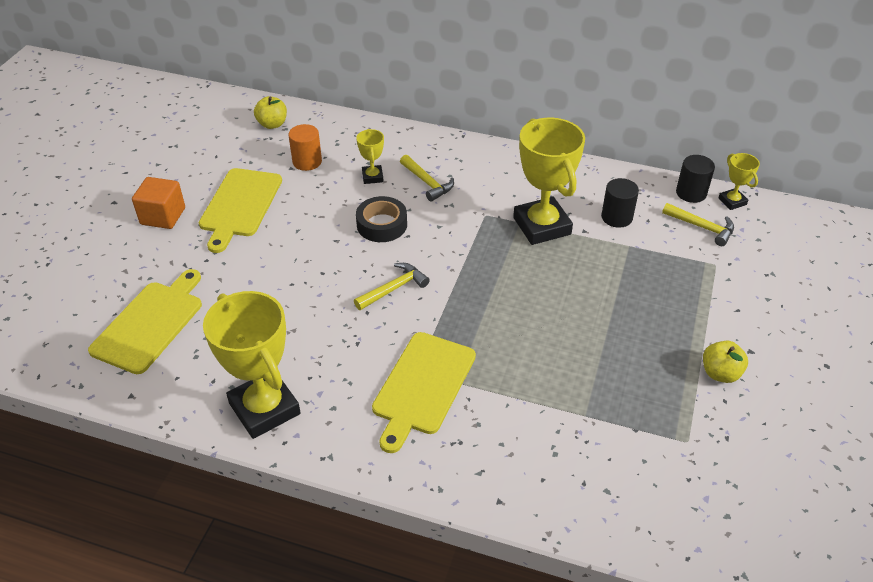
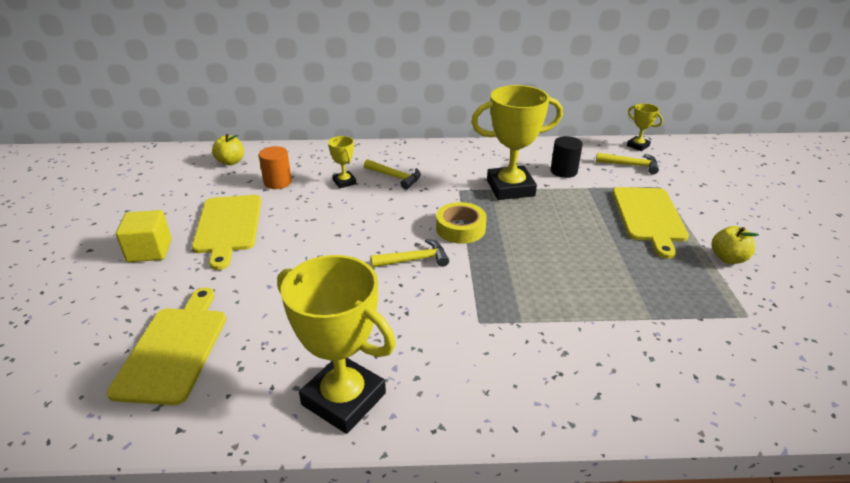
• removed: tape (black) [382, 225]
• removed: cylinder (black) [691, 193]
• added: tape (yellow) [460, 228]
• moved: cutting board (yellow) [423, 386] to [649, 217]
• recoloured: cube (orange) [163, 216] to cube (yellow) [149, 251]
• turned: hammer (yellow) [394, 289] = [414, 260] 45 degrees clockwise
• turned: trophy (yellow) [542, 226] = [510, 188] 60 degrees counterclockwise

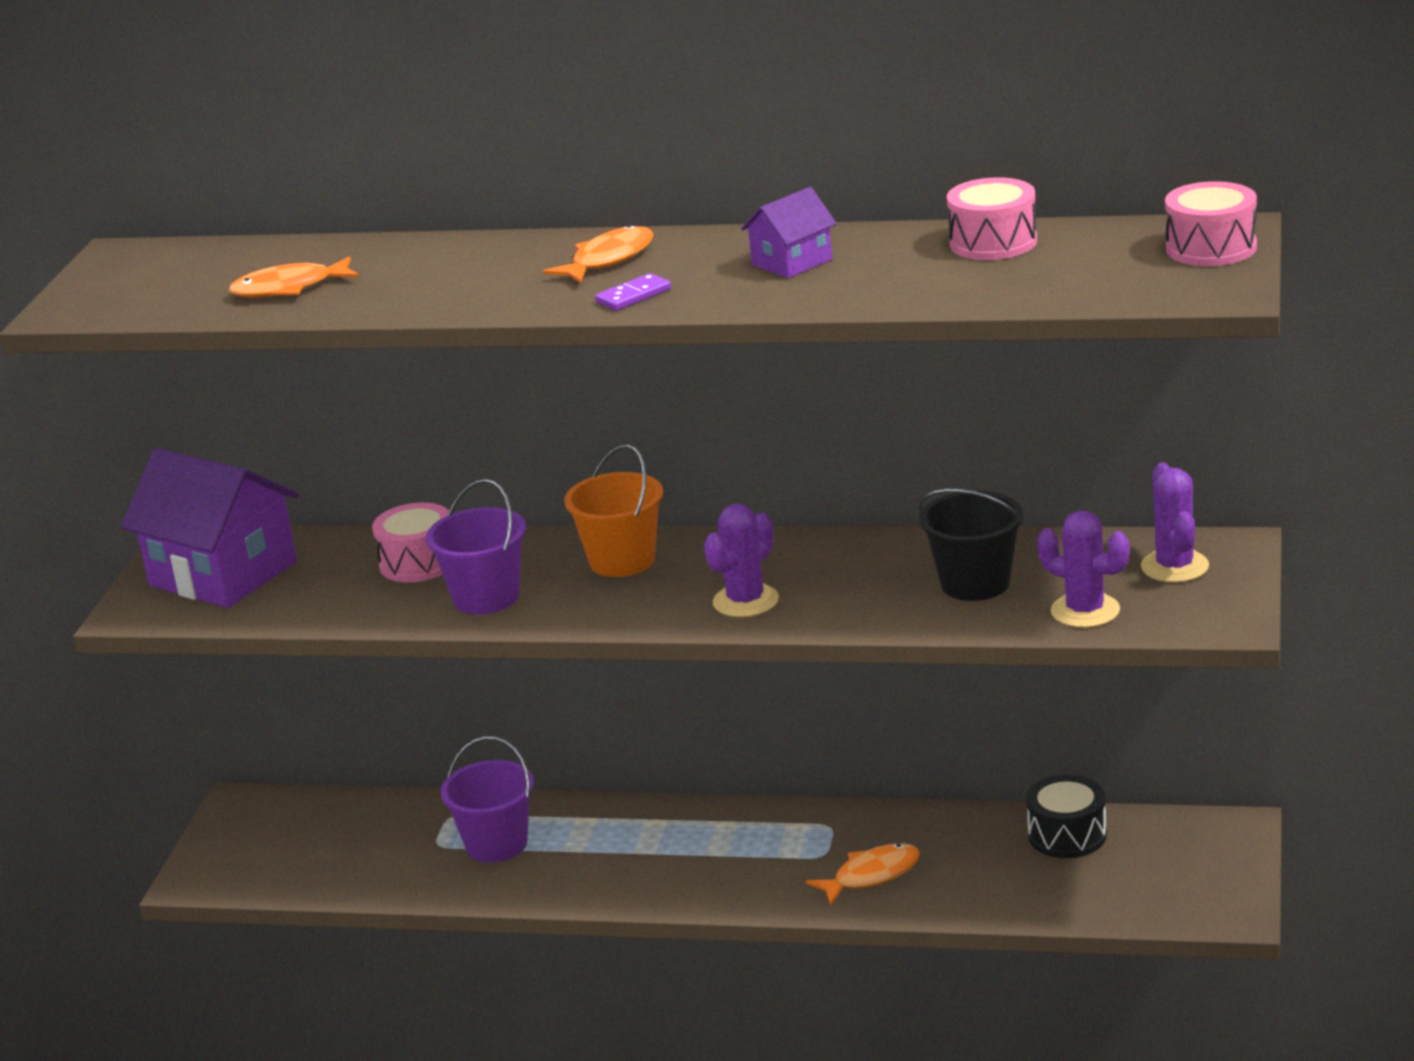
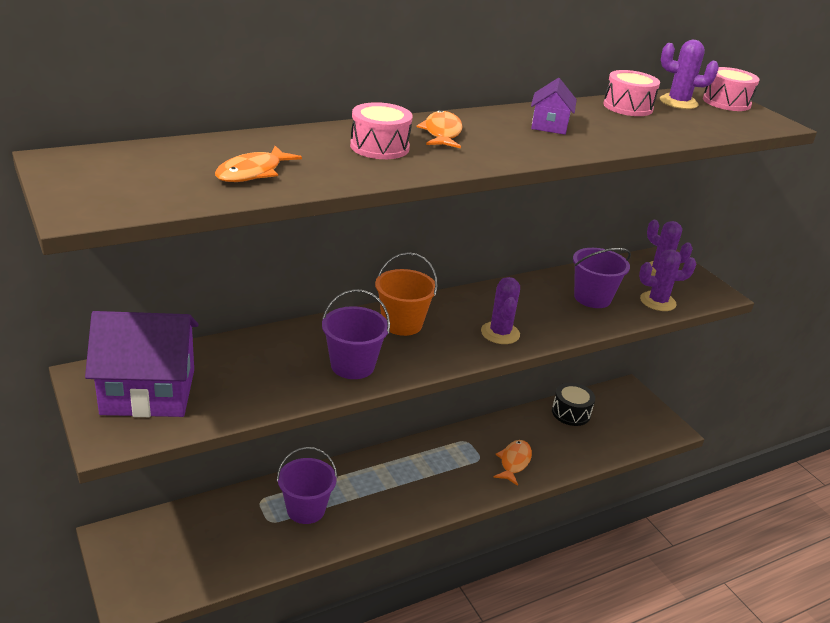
• removed: domino (purple) [633, 296]
• added: cactus (purple) [678, 102]
• moved: drum (pink) [418, 562] to [379, 147]
• recoloured: bucket (black) [975, 583] to bucket (purple) [592, 298]

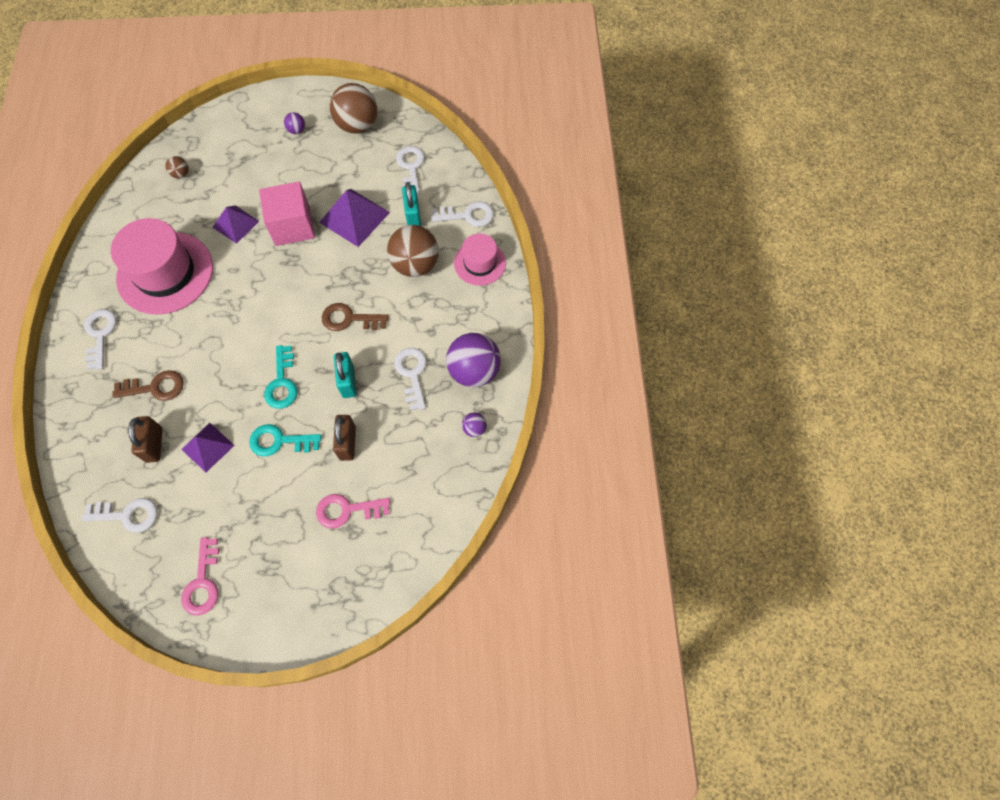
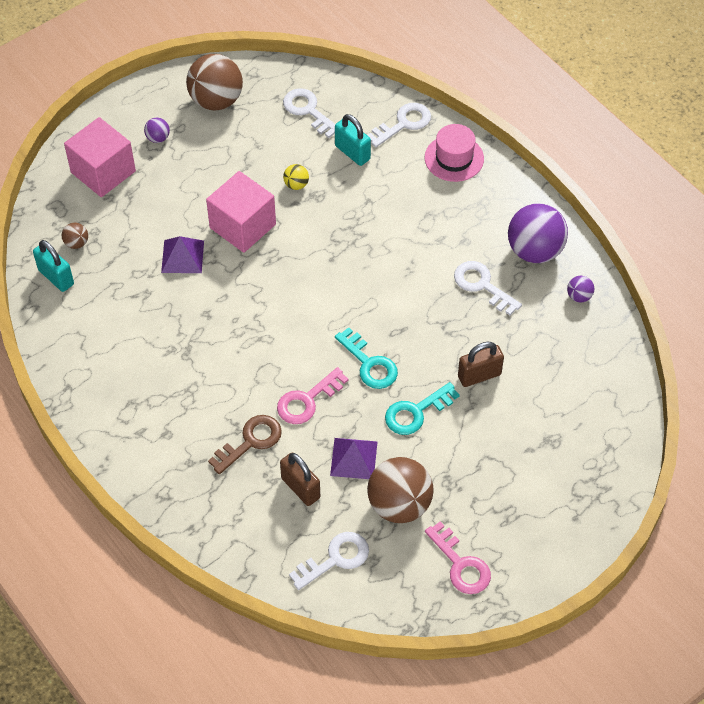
• removed: key (white) [100, 334]
• removed: hat (pink) [165, 273]
• removed: key (brown) [349, 319]
• added: cube (pink) [103, 172]
• moved: key (pink) [347, 510] to [307, 400]
• moved: padlock (turquoise) [348, 381] to [56, 277]
• moved: ball (brown) [415, 265] to [399, 505]
• replaced: pyramid (purple) [354, 217] to ball (yellow) [296, 185]
• turned: padlock (brown) [347, 443] = [479, 375] 75 degrees counterclockwise

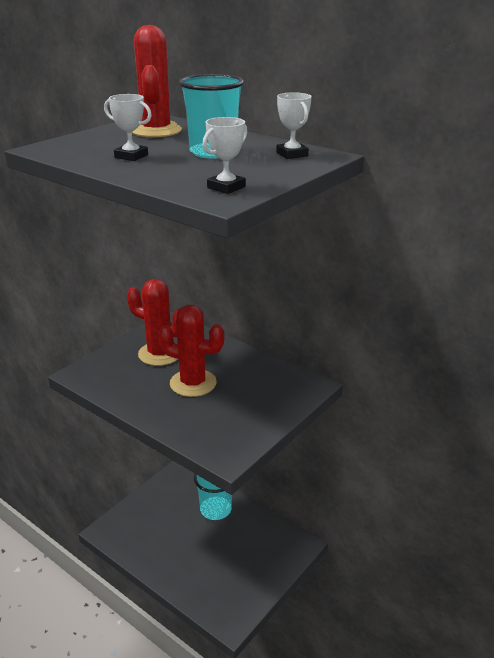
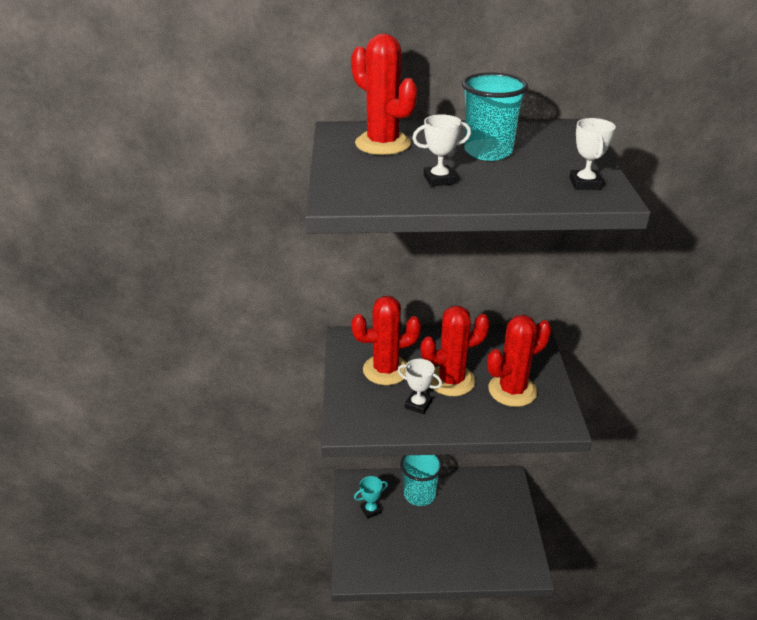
• added: trophy (turquoise) [371, 510]
• added: cactus (red) [512, 390]
• moved: trophy (white) [292, 154] to [418, 404]

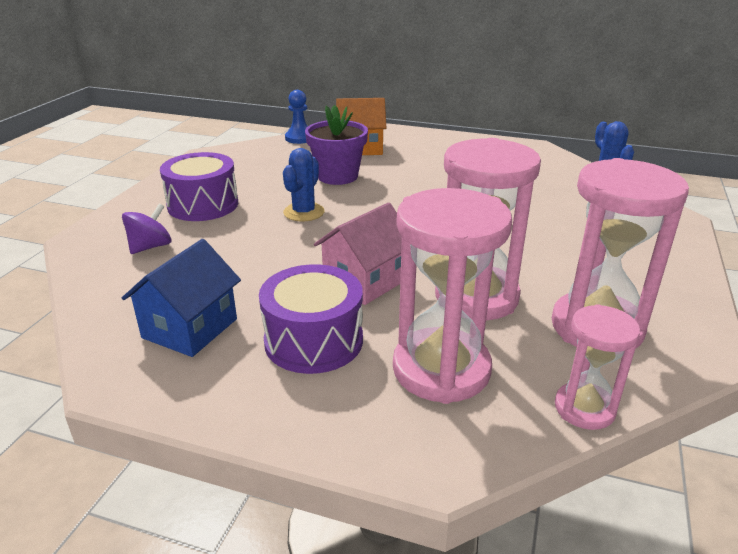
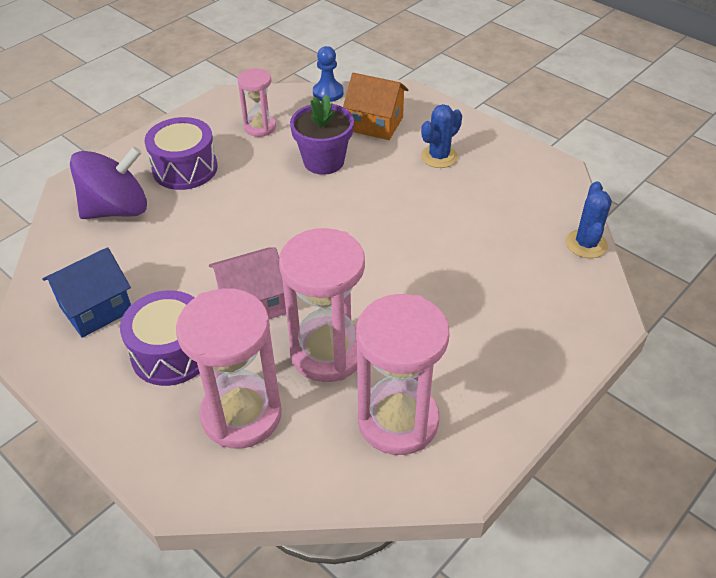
• moved: cactus (blue) [304, 212] to [439, 157]
• moved: hourglass (pink) [584, 408] to [260, 127]
• resized: spinning top (purple) [150, 247] = [117, 209] x1.87

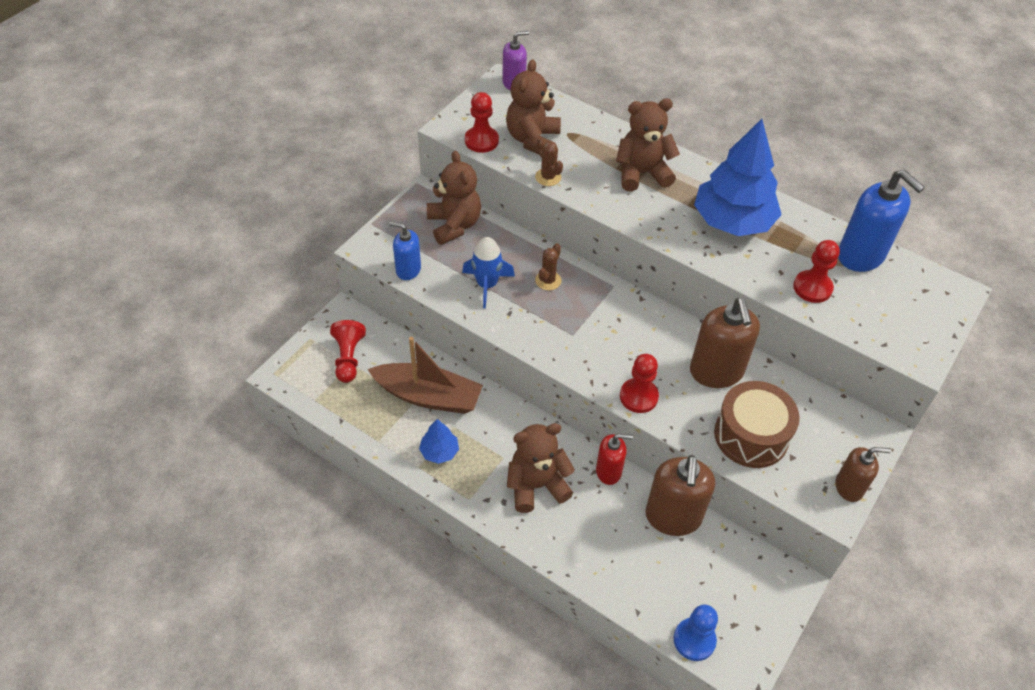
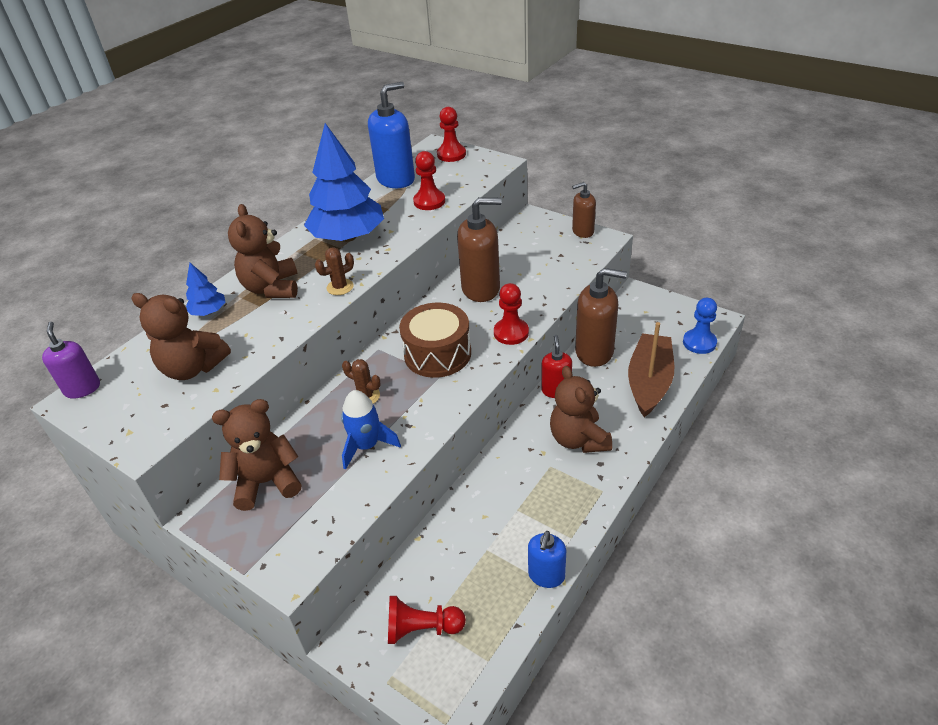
• moved: boat (brown) [428, 396] to [649, 382]
• moved: soap dispenser (blue) [408, 270] to [546, 575]
• moved: tree (blue) [439, 451] to [208, 312]
• moved: pawn (red) [481, 141] to [451, 154]
• moved: cactus (brown) [548, 177] to [340, 287]
• moved: drum (brown) [751, 435] to [437, 354]
• turned: soap dispenser (brown) [849, 487] = [582, 231] 105 degrees counterclockwise

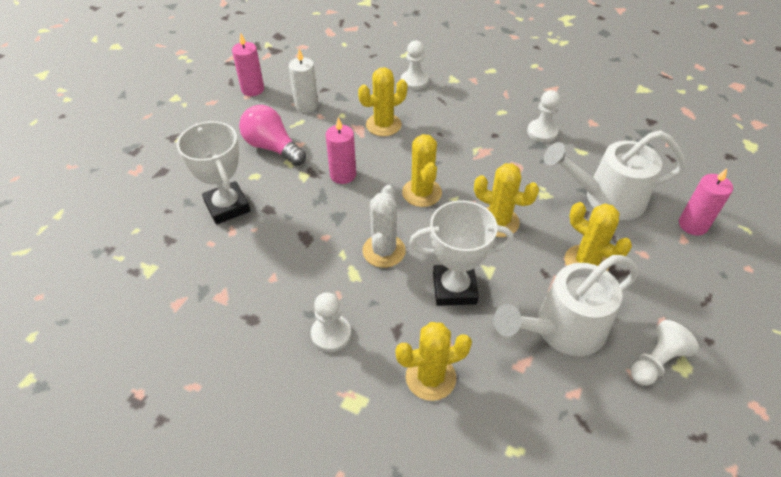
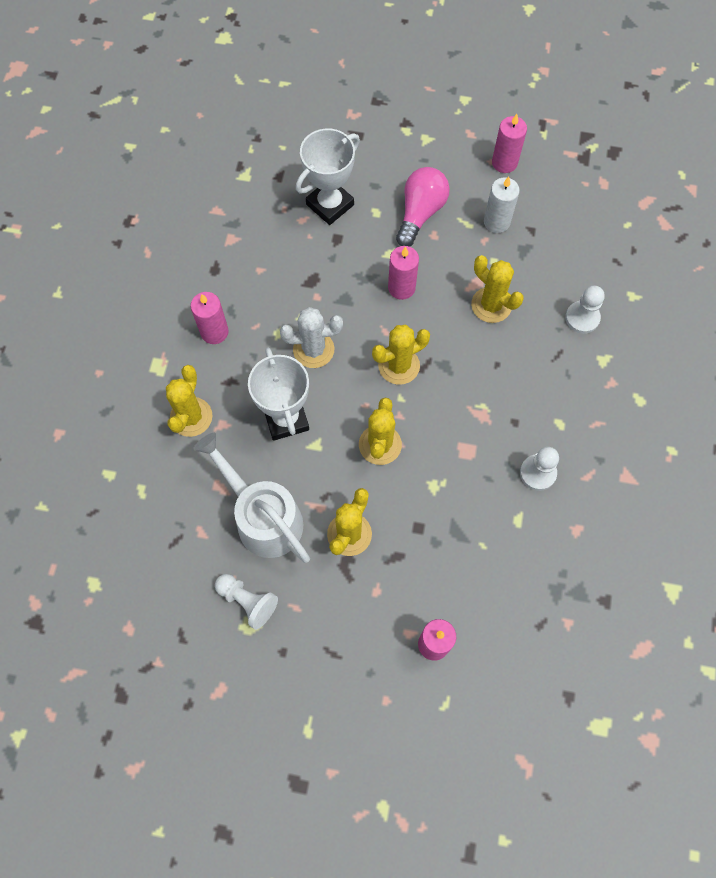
• removed: watering can (white) [605, 198]
• replaced: pawn (white) [331, 334] to candle (pink) [214, 332]
• turned: cactus (yellow) [430, 377] = [191, 417] 45 degrees clockwise

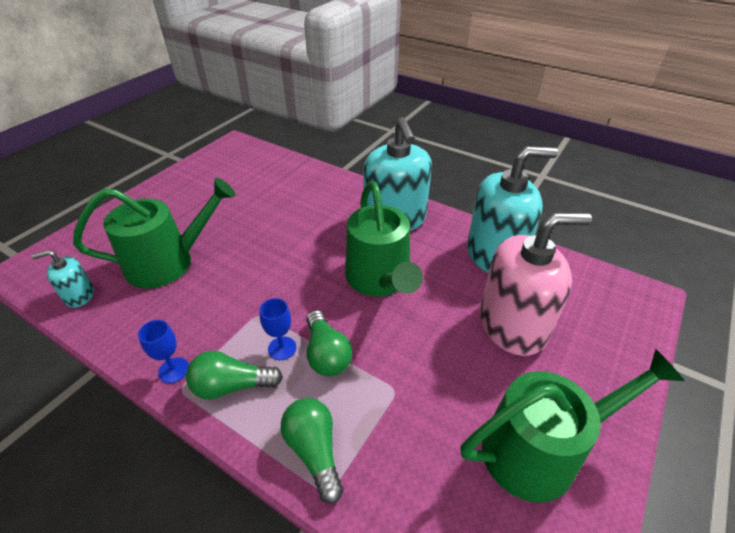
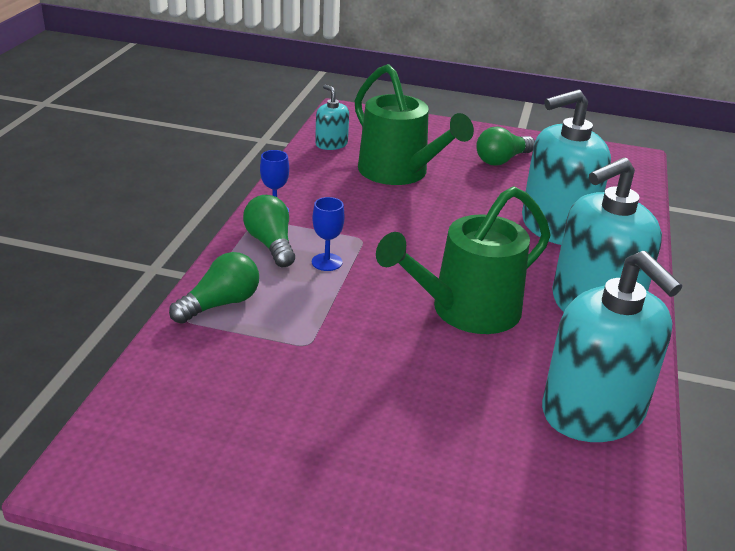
• removed: watering can (green) [540, 450]
• removed: soap dispenser (pink) [512, 325]
• added: soap dispenser (turquoise) [556, 227]
• moved: light bulb (green) [326, 354] to [502, 160]

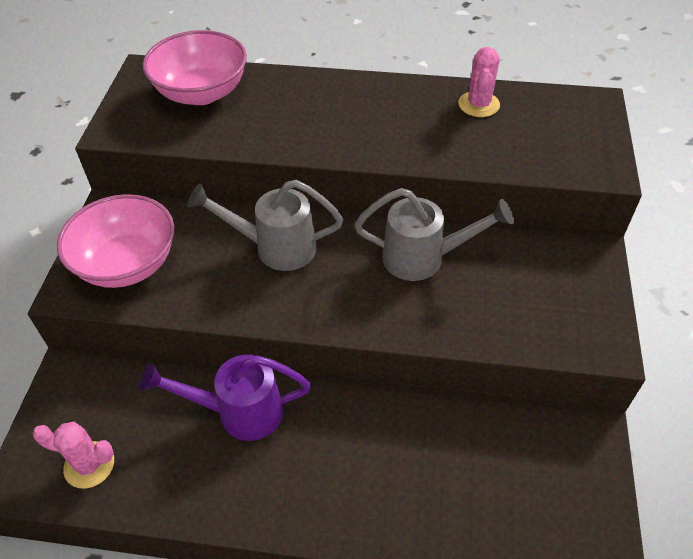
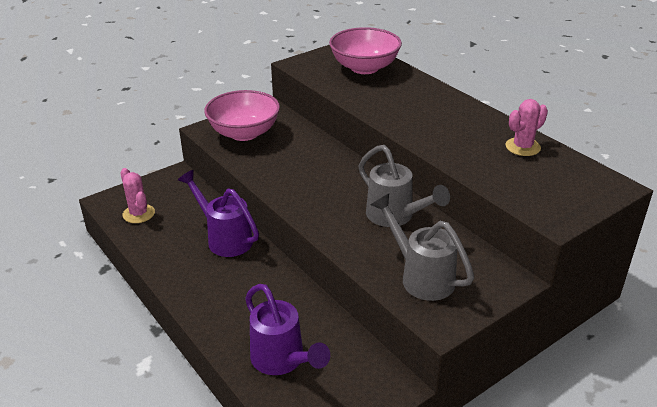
• added: watering can (purple) [282, 361]
• moved: watering can (grey) [275, 247] to [420, 276]

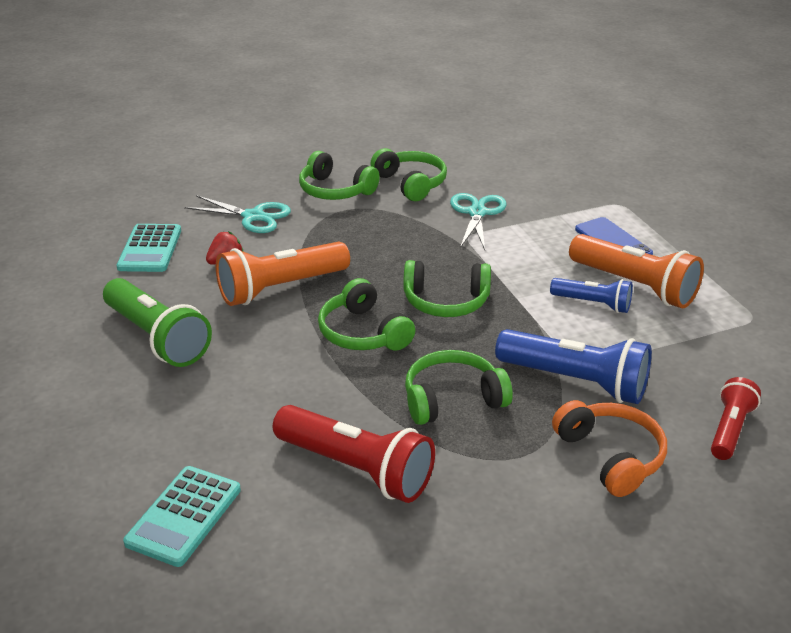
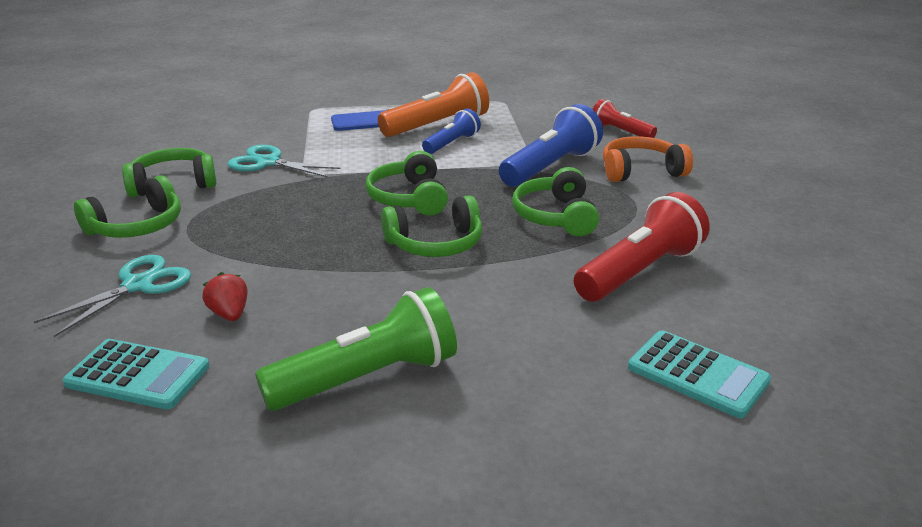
• removed: flashlight (orange) [281, 288]
• turned: headphones (green) [446, 301] = [409, 198] 150 degrees clockwise

